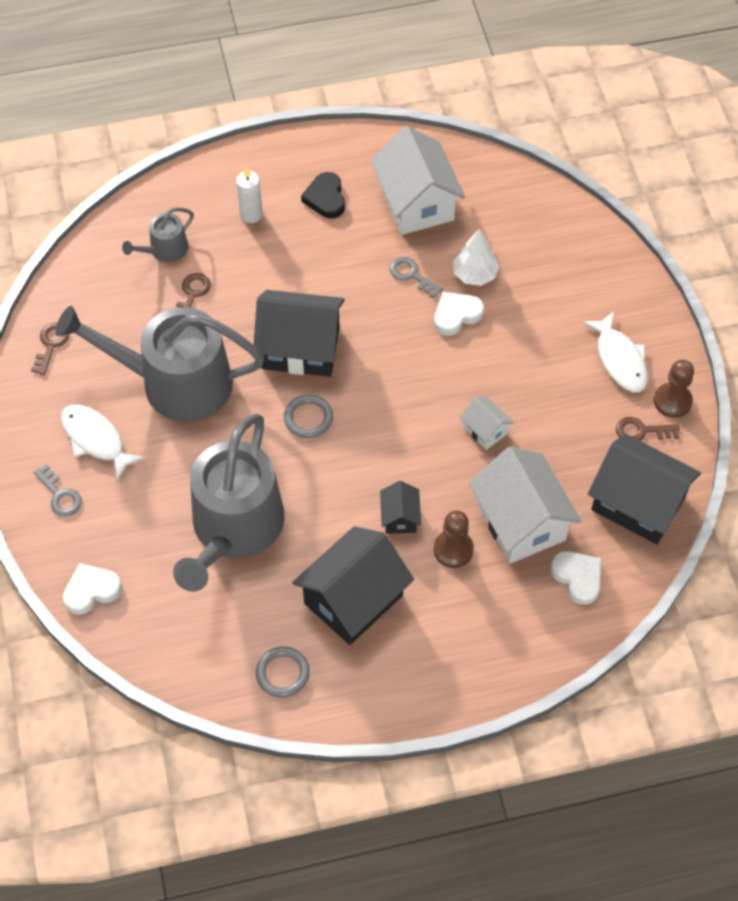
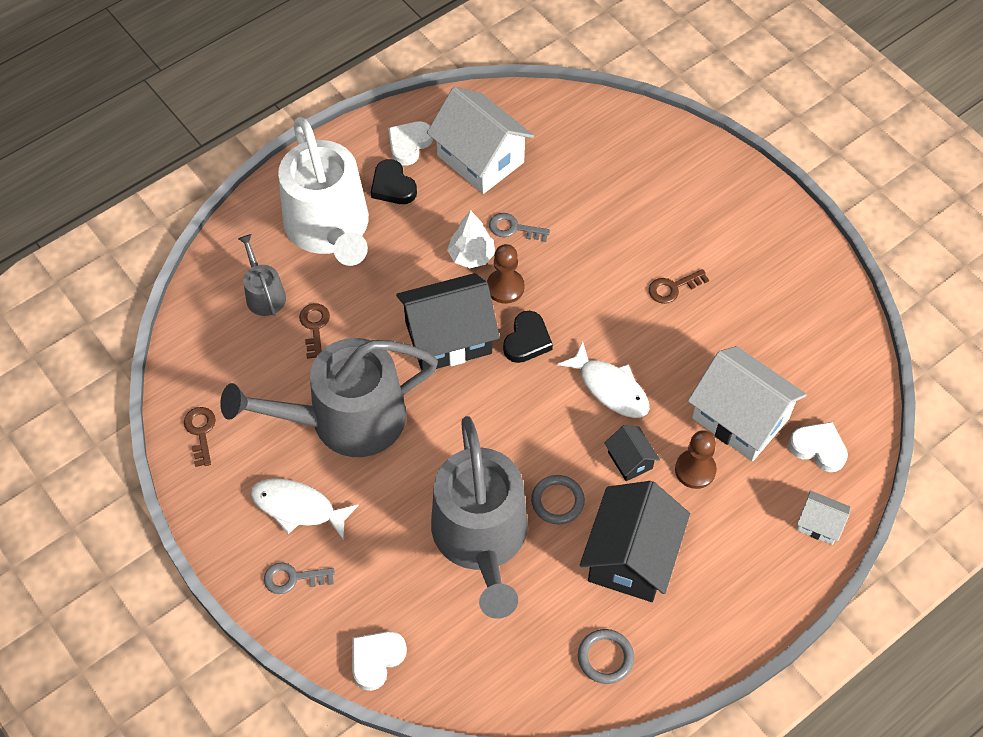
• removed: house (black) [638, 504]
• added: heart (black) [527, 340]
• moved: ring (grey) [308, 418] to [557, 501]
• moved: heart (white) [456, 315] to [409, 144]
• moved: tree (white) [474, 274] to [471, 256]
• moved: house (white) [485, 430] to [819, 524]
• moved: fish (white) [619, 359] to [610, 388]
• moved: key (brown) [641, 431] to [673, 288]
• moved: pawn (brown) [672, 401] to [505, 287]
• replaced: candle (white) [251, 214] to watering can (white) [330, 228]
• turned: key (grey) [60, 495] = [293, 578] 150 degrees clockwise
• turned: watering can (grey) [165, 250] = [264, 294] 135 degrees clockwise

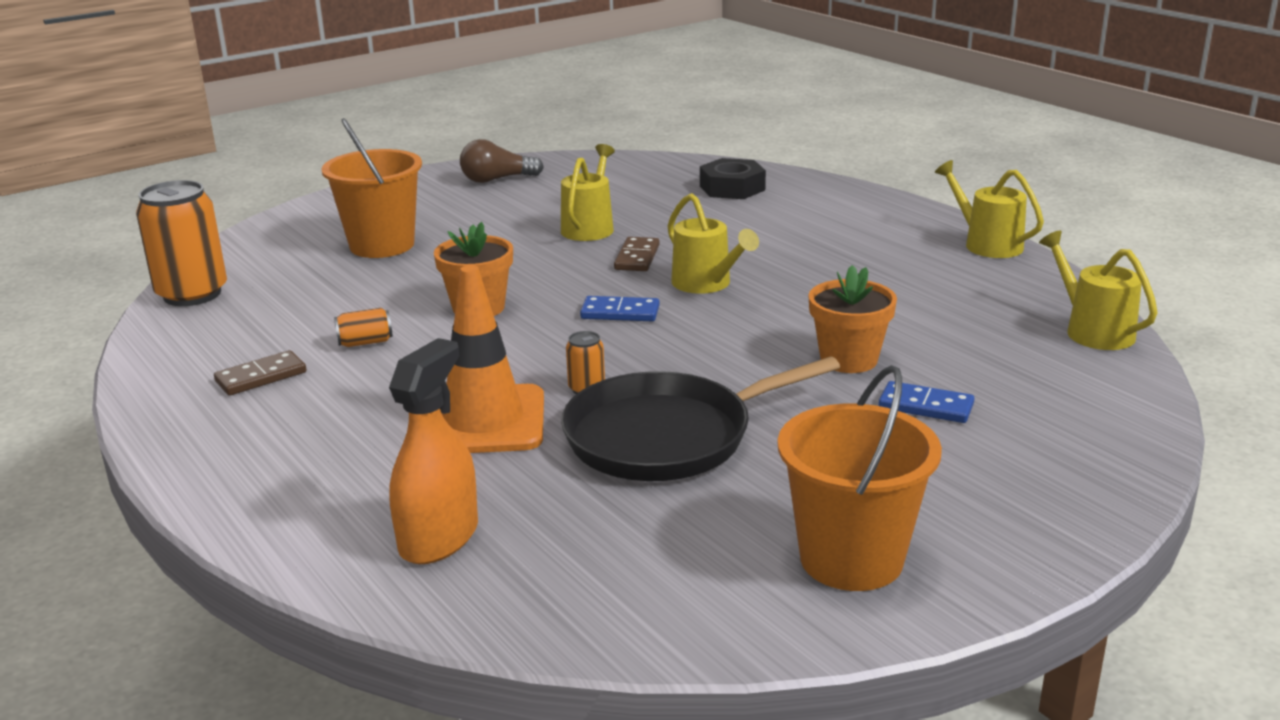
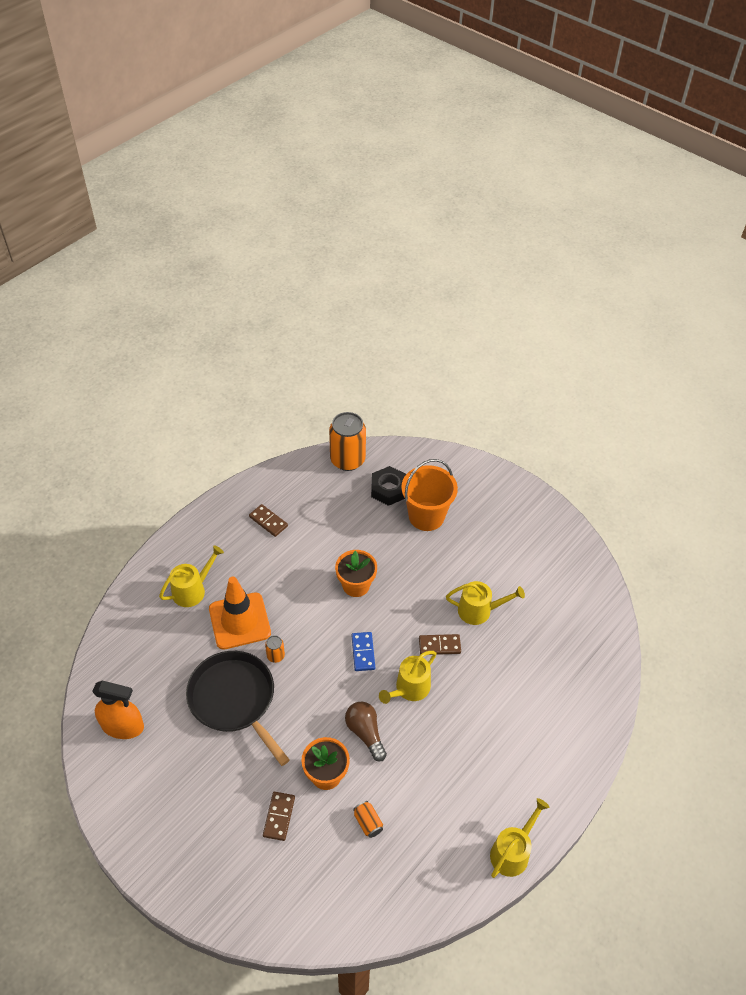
• removed: bucket (orange) [851, 559]
• moved: can (orange) [365, 342] to [368, 822]
• moved: spray bottle (orange) [439, 537] to [122, 726]
• moved: light bulb (brown) [497, 179] to [365, 733]
• moved: nut (black) [732, 188] to [388, 489]
• moved: watering can (yellow) [1093, 331] to [192, 590]
• recoloured: domino (blue) [926, 406] to domino (brown) [279, 817]

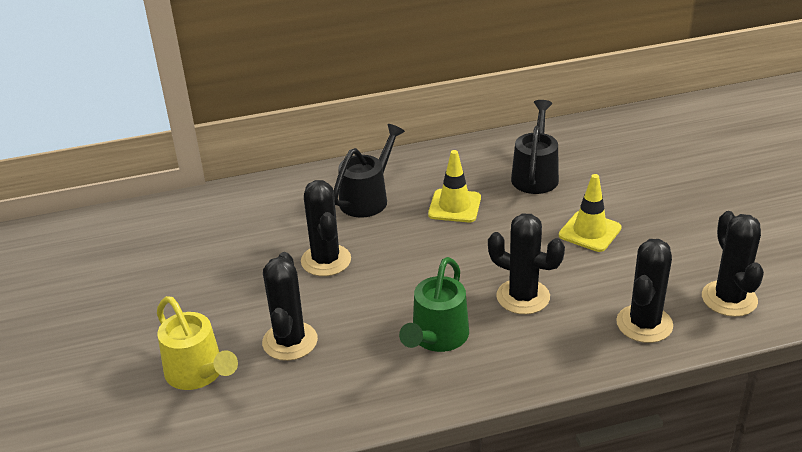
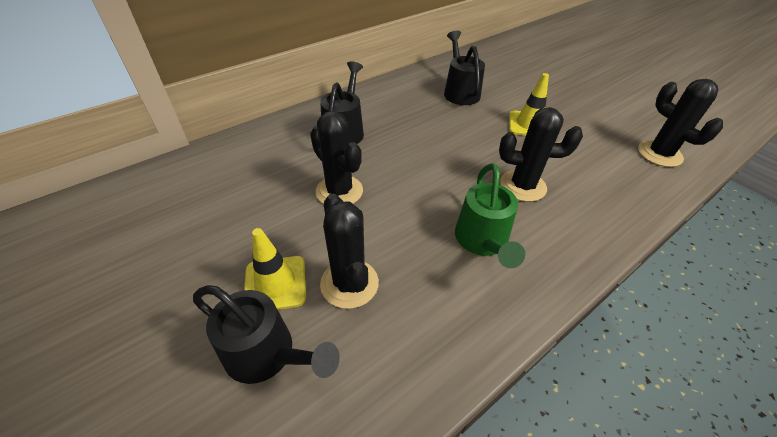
• removed: cactus (black) [644, 324]
• moved: traffic cone (yellow) [454, 206] to [275, 284]
• recoloured: watering can (yellow) [199, 374] to watering can (black) [267, 355]

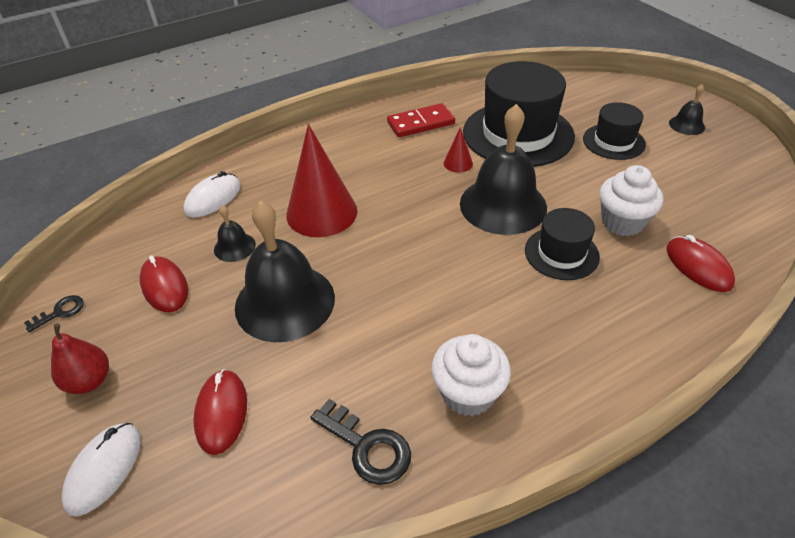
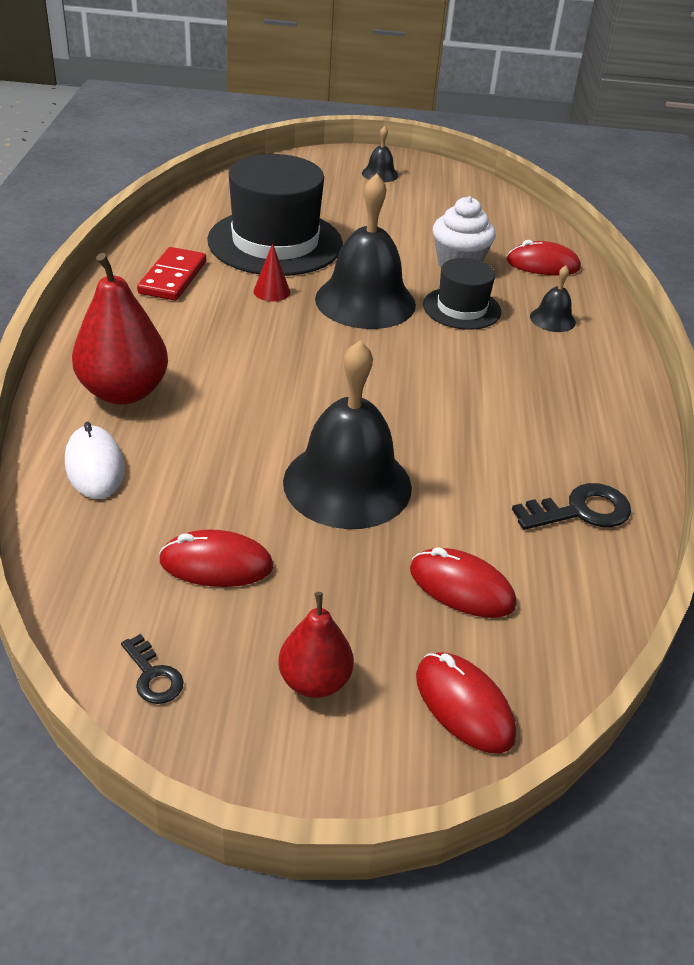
• removed: cone (red) [321, 212]
• removed: cupcake (white) [468, 393]
• removed: hat (black) [613, 142]
• added: pear (red) [124, 392]
• moved: bell (black) [234, 247] to [552, 319]
• recoloured: mouse (white) [104, 469] to mouse (red) [464, 705]
• turned: key (black) [60, 312] = [153, 676] 150 degrees clockwise

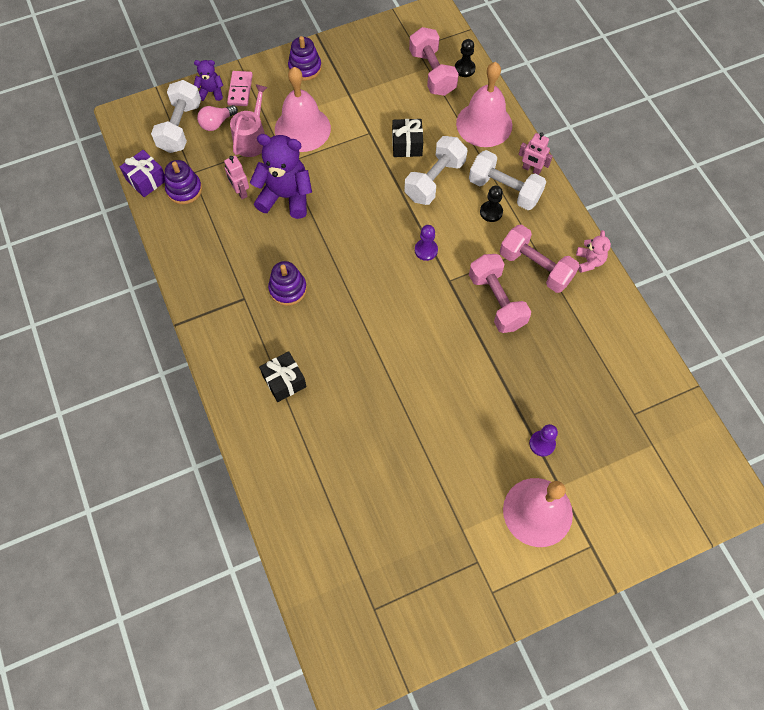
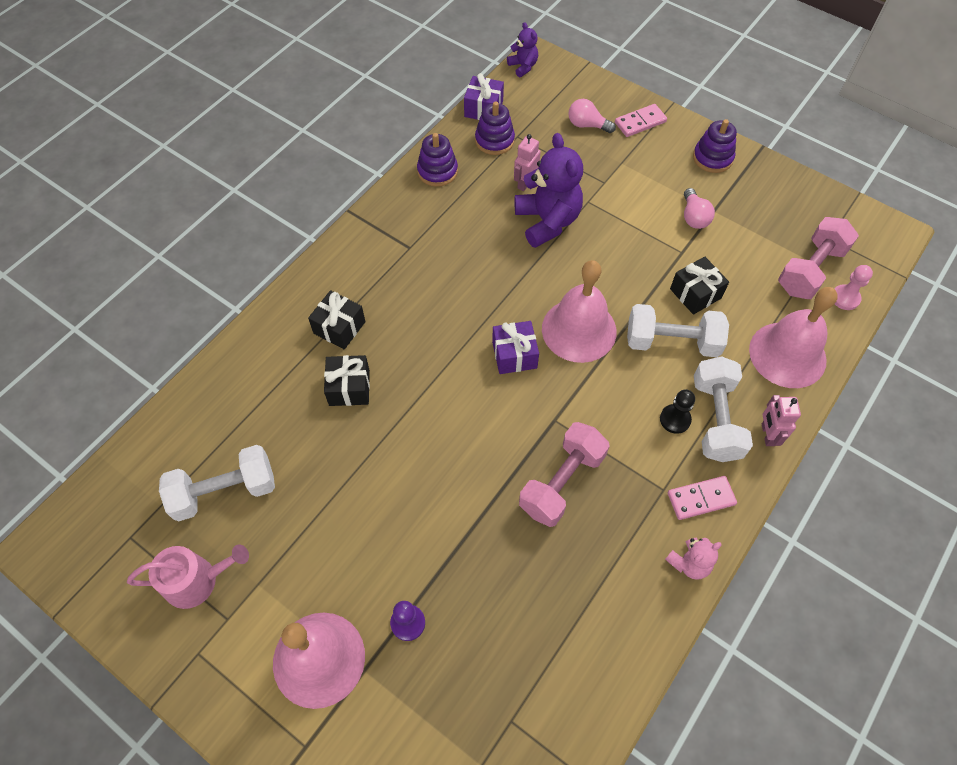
• removed: pawn (purple) [426, 250]
• removed: dumbbell (pink) [535, 267]
• added: gift (black) [349, 388]
• added: gift (purple) [514, 355]
• added: domino (pink) [701, 499]
• added: light bulb (pink) [694, 217]
• moved: dumbbell (white) [180, 127] to [225, 491]
• moved: teddy bear (purple) [211, 92] to [523, 66]
• moved: watering can (pink) [252, 139] to [197, 580]
• moved: stacking toy (purple) [288, 289] to [437, 171]
• moved: bell (pink) [302, 129] to [579, 330]
• recoloured: pawn (black) [464, 69] to pawn (pink) [845, 298]

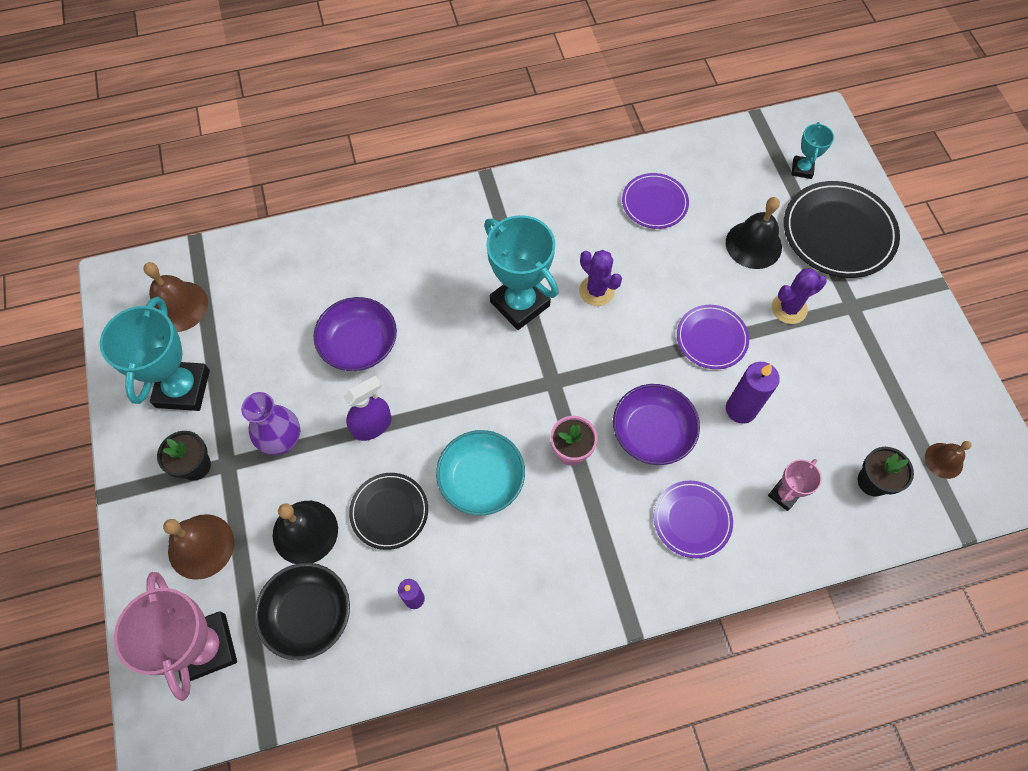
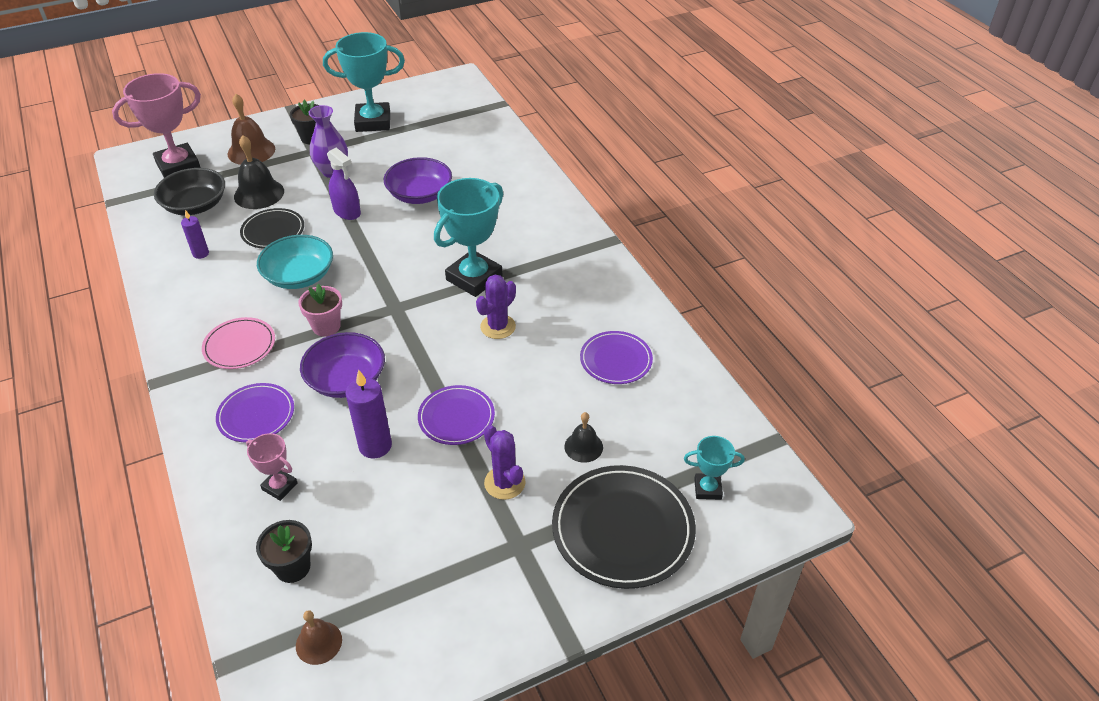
• removed: bell (brown) [178, 306]
• added: plate (pink) [239, 346]
• resized: bell (black) [753, 244] = [583, 446] x0.60

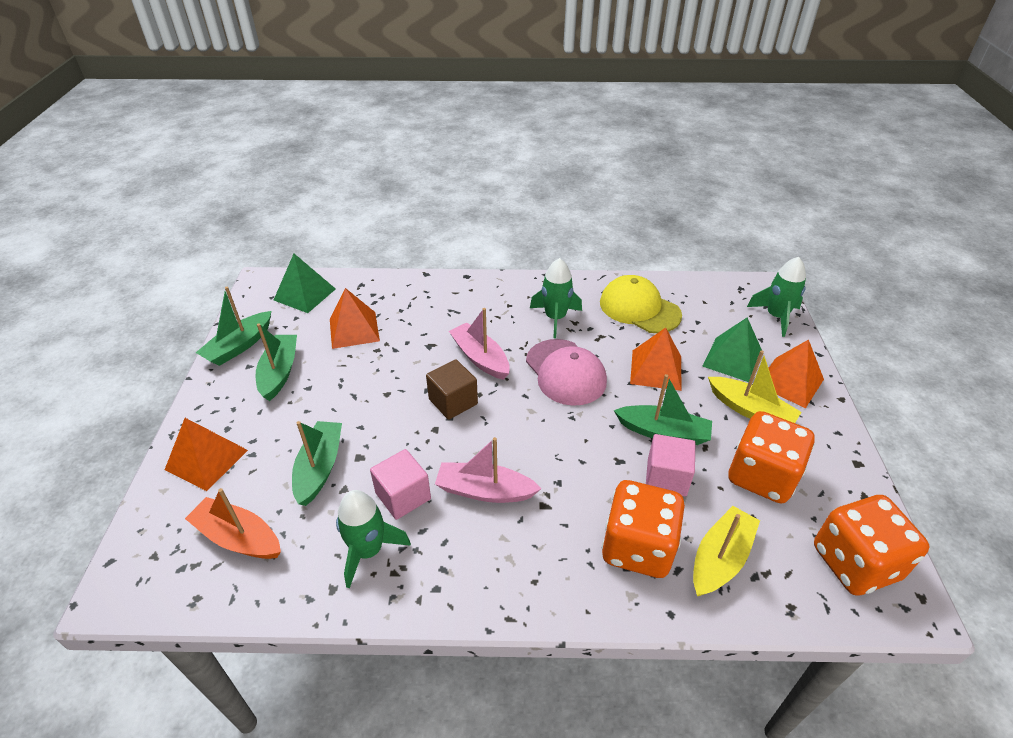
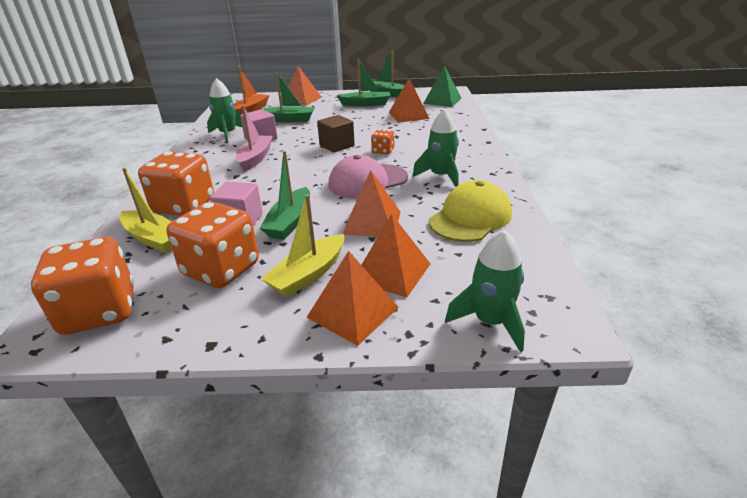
• replaced: boat (pink) [480, 358] to dice (orange) [383, 151]
• recoloured: pyramid (green) [733, 359] to pyramid (orange) [392, 272]

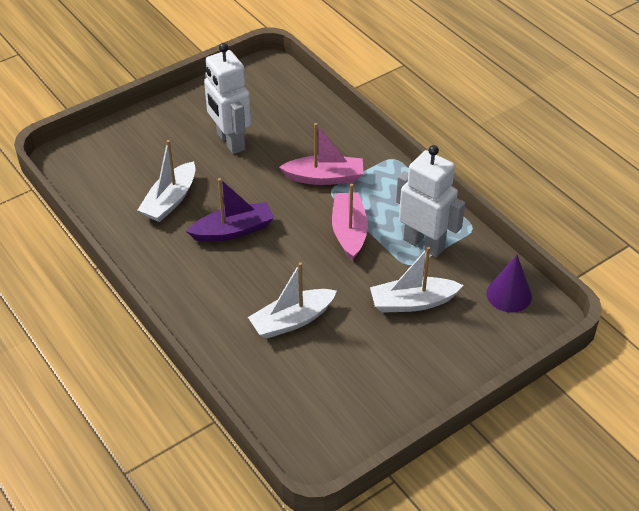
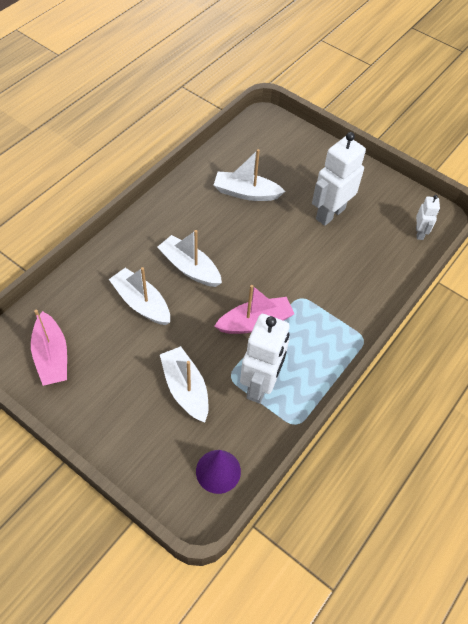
• removed: boat (purple) [233, 230]
• added: boat (white) [190, 268]
• added: robot (white) [419, 233]
• moved: boat (pink) [324, 177] to [52, 356]

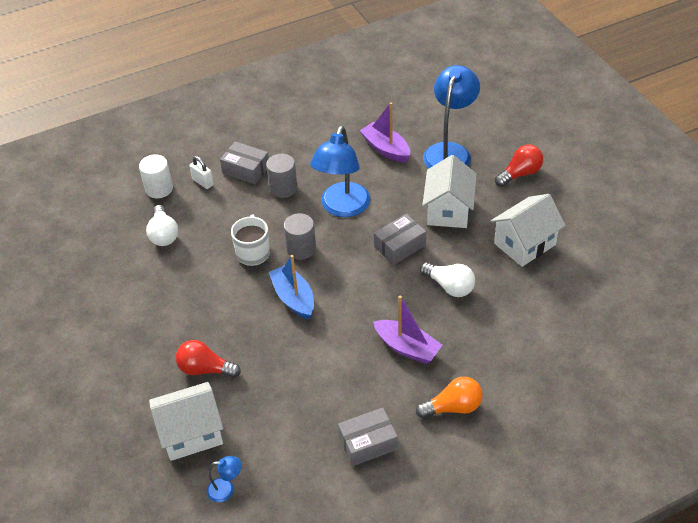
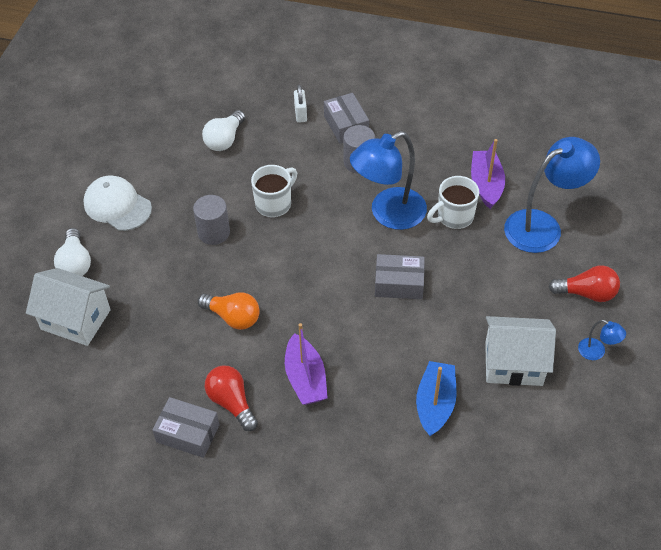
• removed: cylinder (white) [159, 189]
• removed: house (white) [448, 210]
• added: cap (white) [117, 205]
• added: mug (white) [454, 216]
• moved: light bulb (red) [205, 369] to [231, 402]
• moved: lamp (blue) [226, 489] to [597, 352]
• moved: boat (blue) [293, 298] to [435, 404]
• moved: cylinder (grey) [301, 249] to [214, 232]
• moved: light bulb (orange) [453, 407] to [233, 317]
• moved: light bulb (white) [449, 286] to [75, 263]

